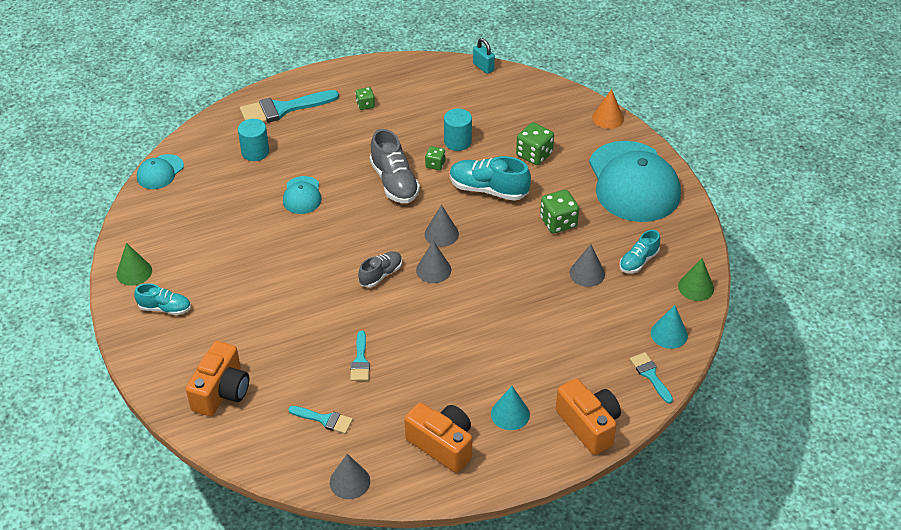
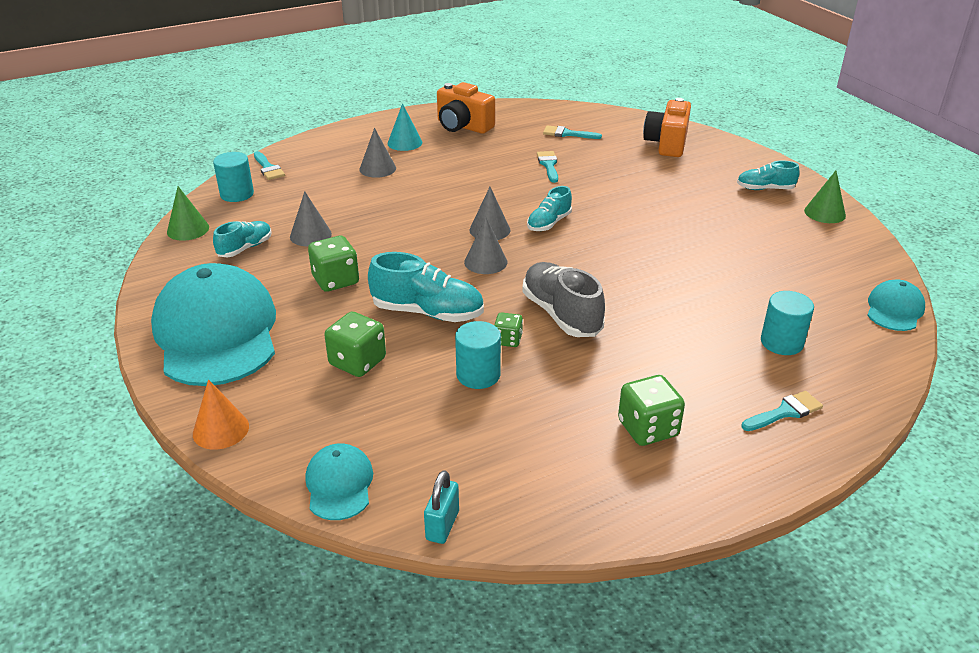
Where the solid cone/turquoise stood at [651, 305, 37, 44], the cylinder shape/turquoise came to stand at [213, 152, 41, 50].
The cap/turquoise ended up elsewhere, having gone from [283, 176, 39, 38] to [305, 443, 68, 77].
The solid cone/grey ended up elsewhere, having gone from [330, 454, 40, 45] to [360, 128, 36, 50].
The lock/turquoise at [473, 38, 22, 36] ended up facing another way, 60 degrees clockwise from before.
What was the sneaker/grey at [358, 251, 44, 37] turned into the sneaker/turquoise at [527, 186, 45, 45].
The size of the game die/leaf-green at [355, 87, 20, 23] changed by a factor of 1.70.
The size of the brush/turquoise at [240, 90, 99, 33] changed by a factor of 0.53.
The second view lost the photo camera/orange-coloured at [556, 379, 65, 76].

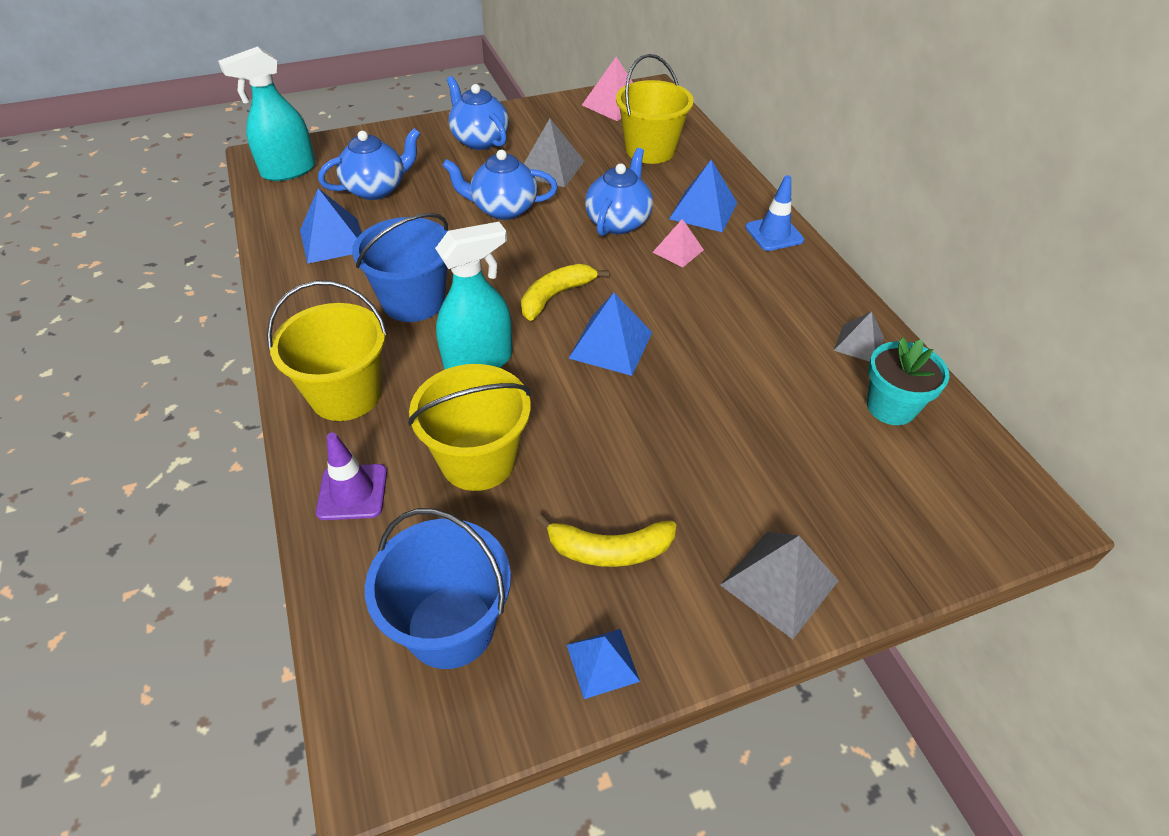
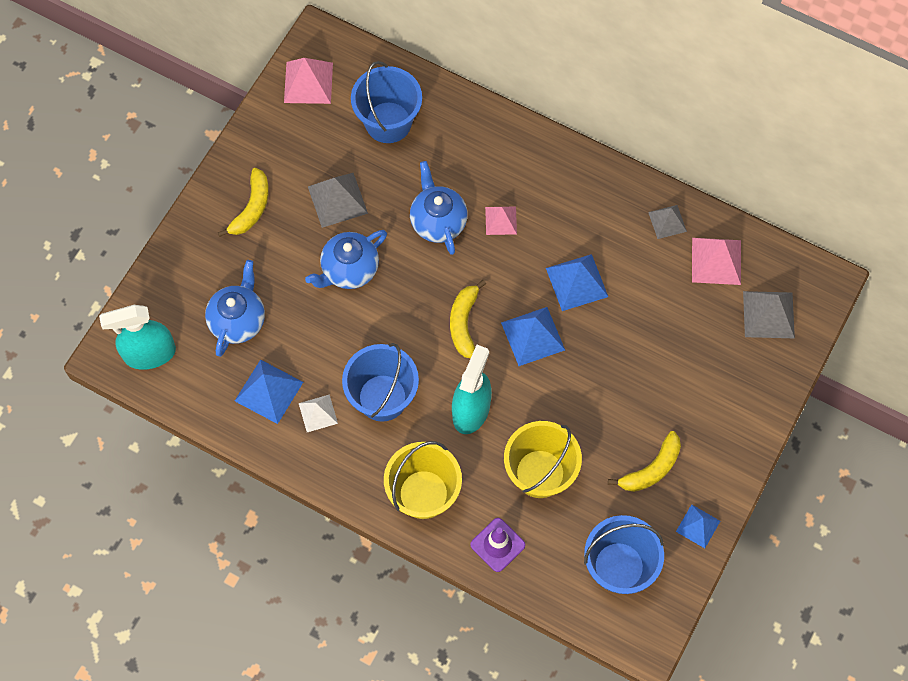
The sprayer/turquoise at [218, 46, 98, 135] ended up facing another way, 60 degrees clockwise from before.
Where the china teapot/royal blue stood at [447, 76, 62, 74], the banana fruit/yellow came to stand at [218, 168, 51, 69].
The second view gained the pyramid/snow-white at [299, 394, 39, 38].
What was the bucket/yellow at [616, 54, 78, 110] turned into the bucket/royal blue at [351, 61, 71, 82].
The pyramid/royal blue ended up elsewhere, having gone from [669, 160, 68, 72] to [546, 254, 62, 57].
Where the plant pot/turquoise stood at [867, 337, 82, 88], the pyramid/pink came to stand at [692, 238, 49, 47].
The pyramid/grey ended up elsewhere, having gone from [720, 532, 119, 107] to [743, 291, 52, 47].
The second view lost the traffic cone/royal blue at [745, 175, 59, 76].

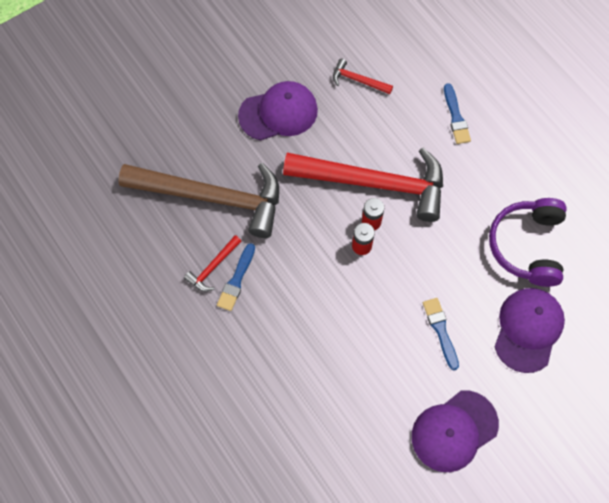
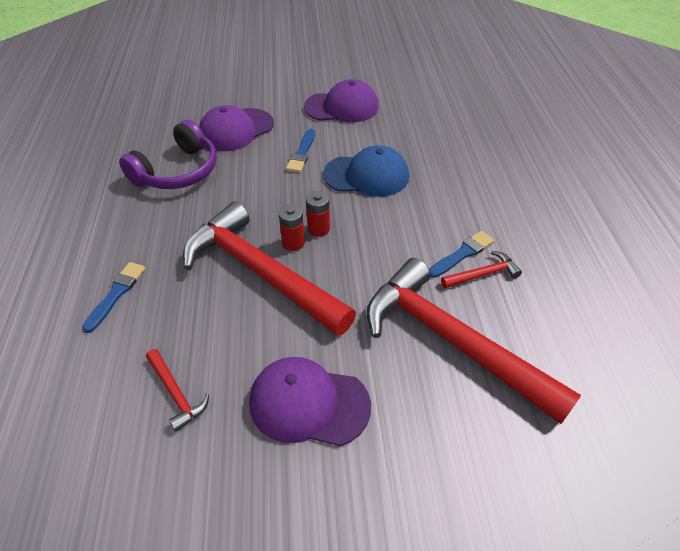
The second view gained the cap/royal blue at [323, 145, 86, 52].
What was the carpenter's hammer/dark brown at [118, 163, 161, 75] turned into the carpenter's hammer/red at [367, 258, 214, 166].

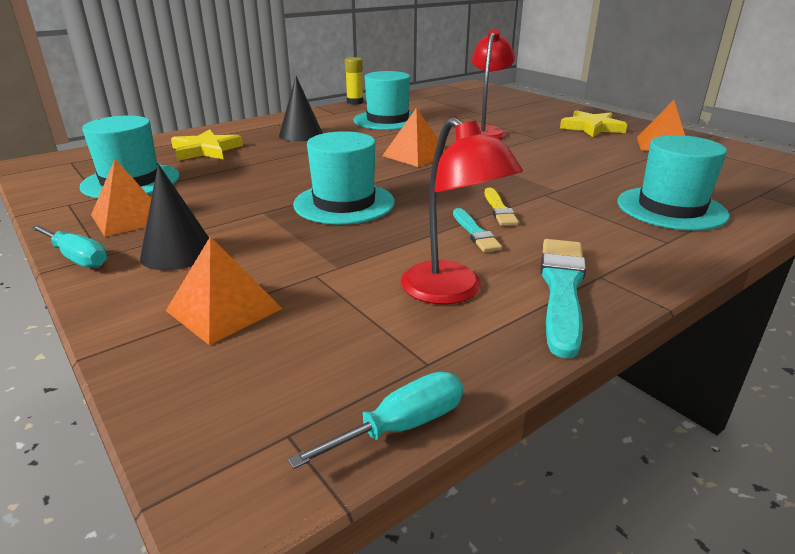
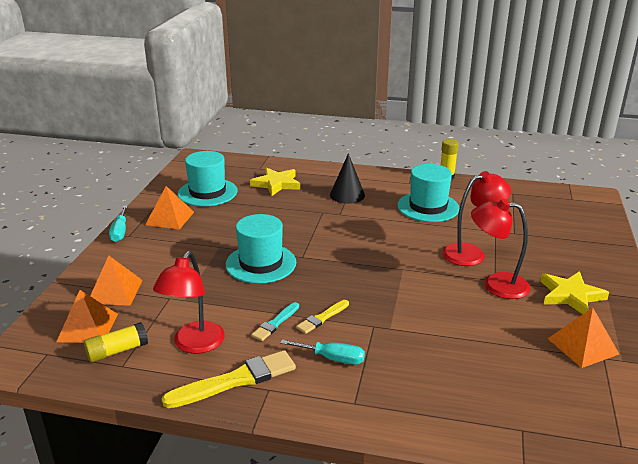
The pyramid/orange-coloured ended up elsewhere, having gone from [382, 108, 63, 59] to [57, 290, 61, 53].
The second view gained the stick of glue/yellow at [84, 322, 64, 41].
What was the brush/turquoise at [541, 239, 45, 120] turned into the brush/yellow at [162, 350, 134, 58].
The flat screwdriver/turquoise ended up elsewhere, having gone from [288, 372, 175, 97] to [280, 339, 85, 26].
The second view gained the lamp/red at [471, 199, 59, 100].
The second view lost the solid cone/ebony at [140, 164, 69, 106].
The second view lost the top hat/turquoise at [618, 135, 111, 96].

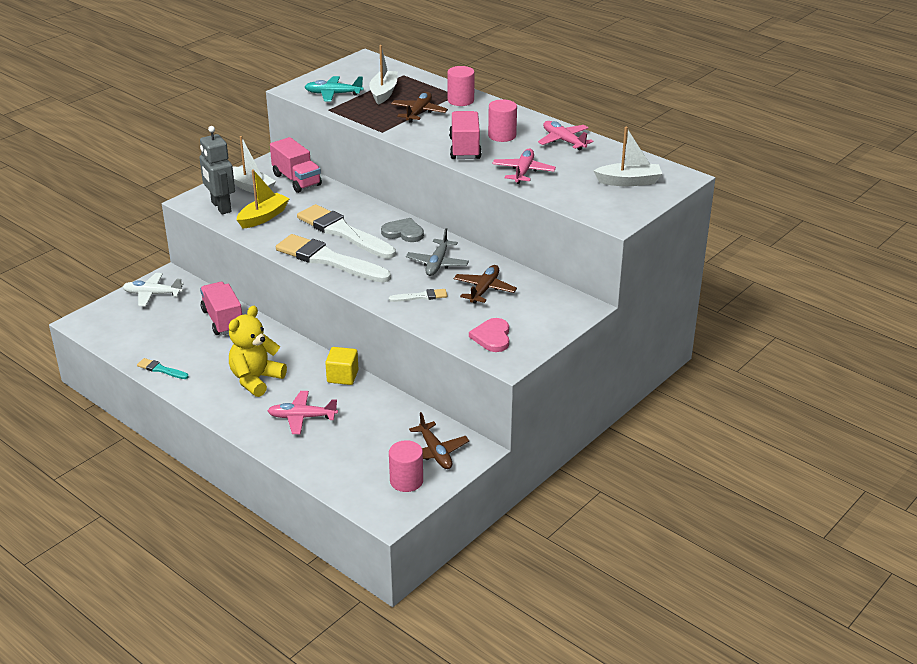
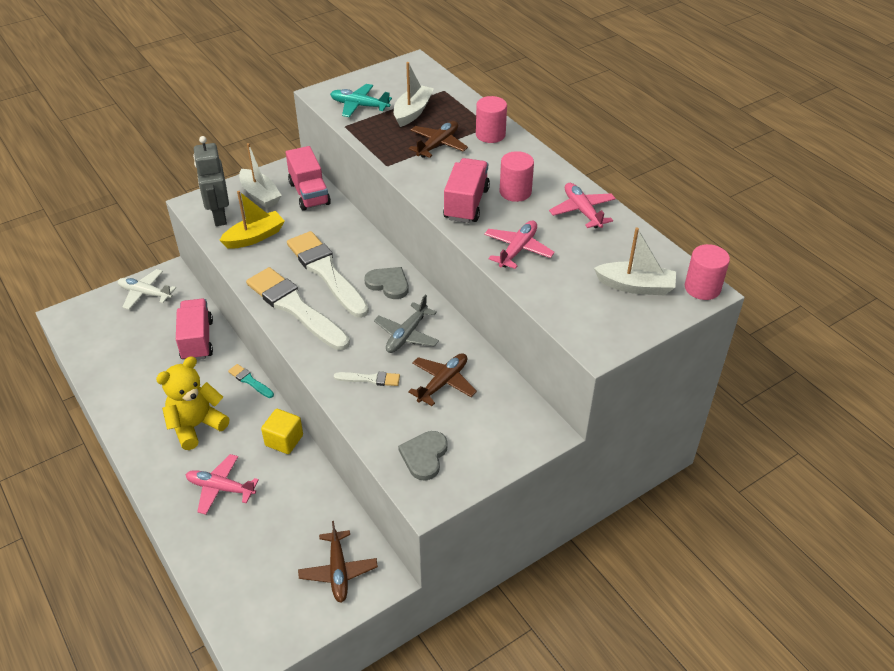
The brush/turquoise ended up elsewhere, having gone from [137, 358, 52, 21] to [228, 364, 46, 34].
What was the love heart/pink at [469, 318, 40, 34] turned into the love heart/grey at [398, 431, 50, 50].
The cylinder shape/pink ended up elsewhere, having gone from [389, 440, 34, 52] to [685, 244, 45, 56].

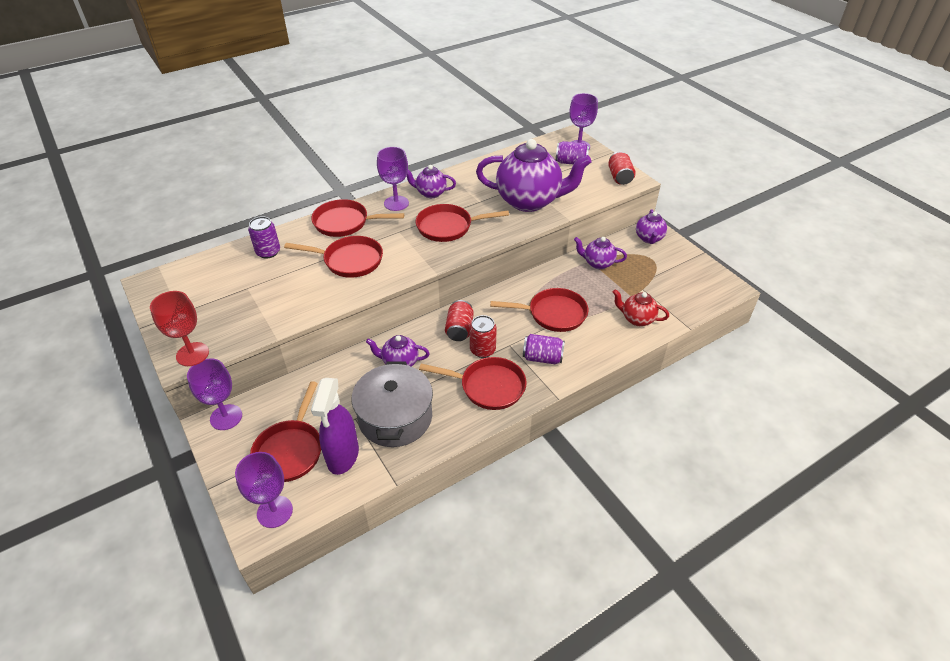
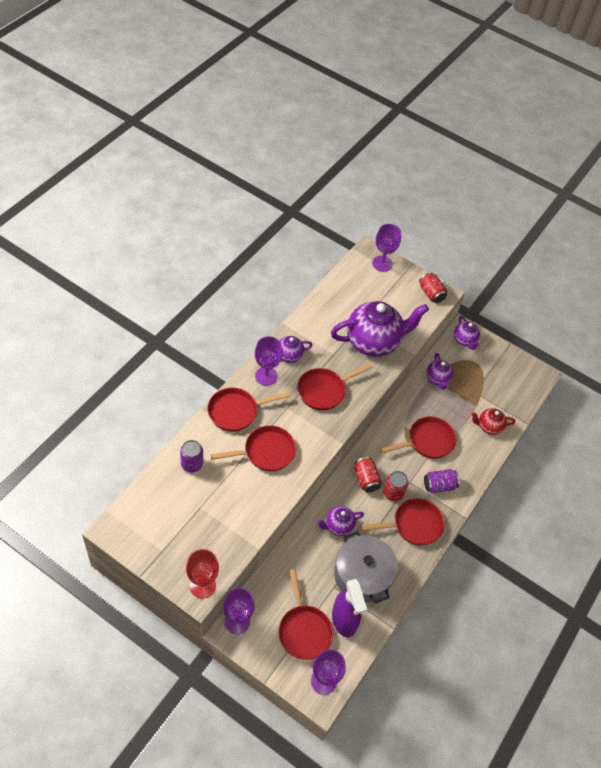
The china teapot/purple at [574, 237, 53, 32] ended up facing another way, 90 degrees counterclockwise from before.
The second view lost the tin/purple at [556, 141, 33, 24].

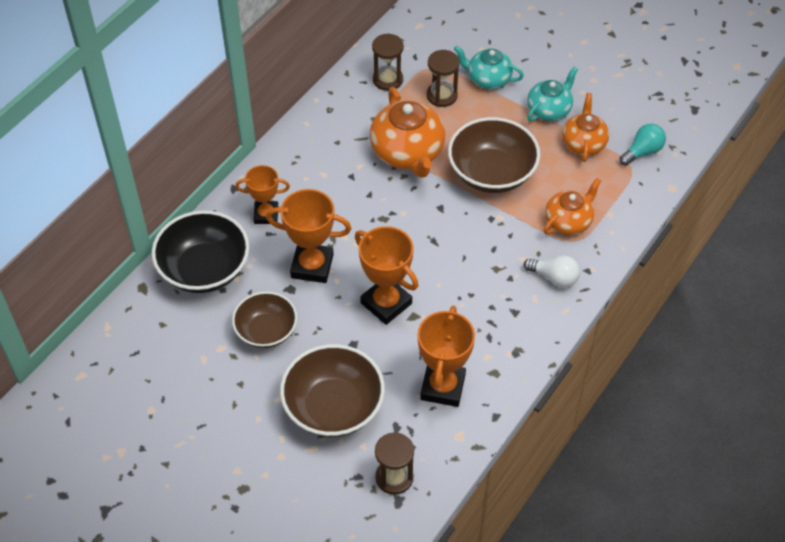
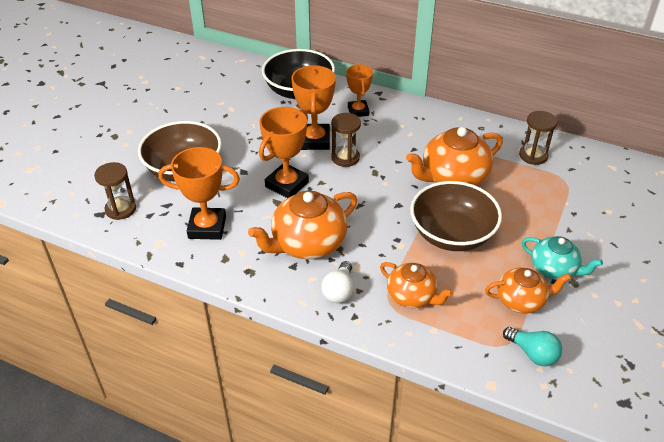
The second view gained the china teapot/orange-coloured at [248, 191, 109, 68].
The sandglass/dark brown ended up elsewhere, having gone from [427, 50, 33, 57] to [331, 113, 30, 54].
The second view lost the serving bowl/dark brown at [232, 291, 65, 57].
The second view lost the china teapot/turquoise at [454, 46, 70, 43].

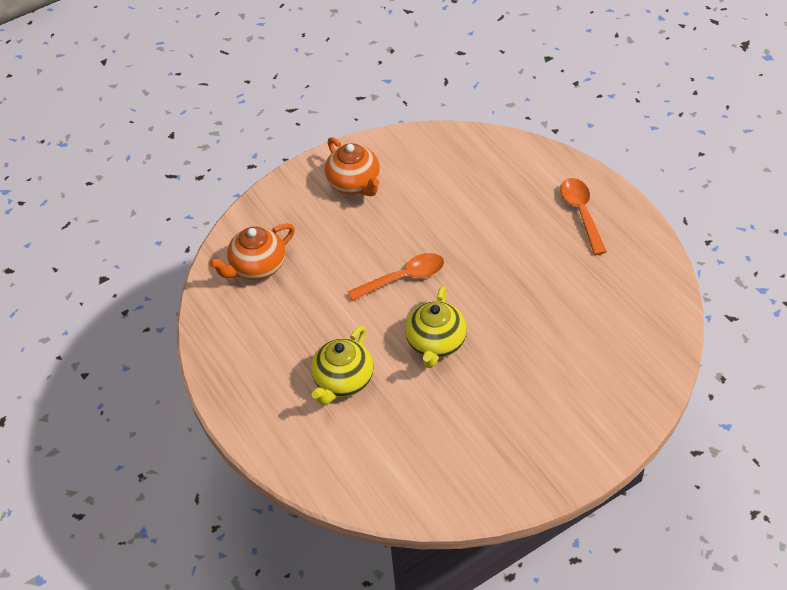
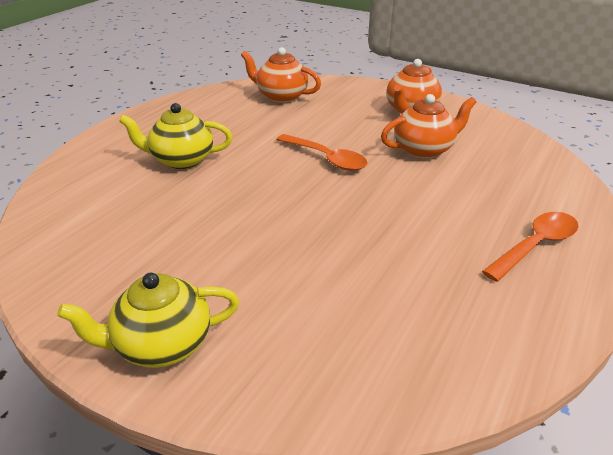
The china teapot/yellow ended up elsewhere, having gone from [405, 286, 62, 82] to [57, 273, 182, 95].
The second view gained the china teapot/orange-coloured at [381, 94, 96, 65].

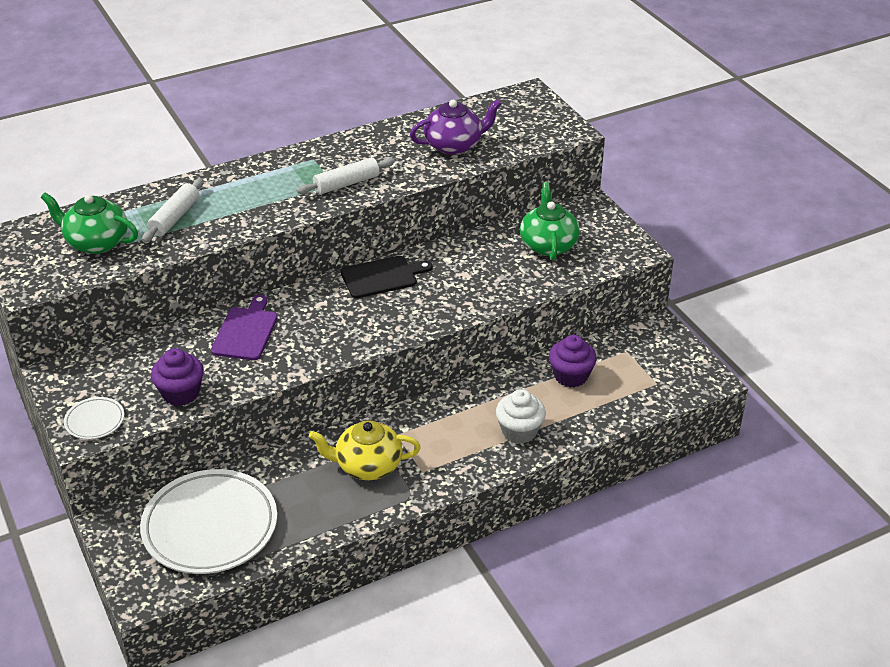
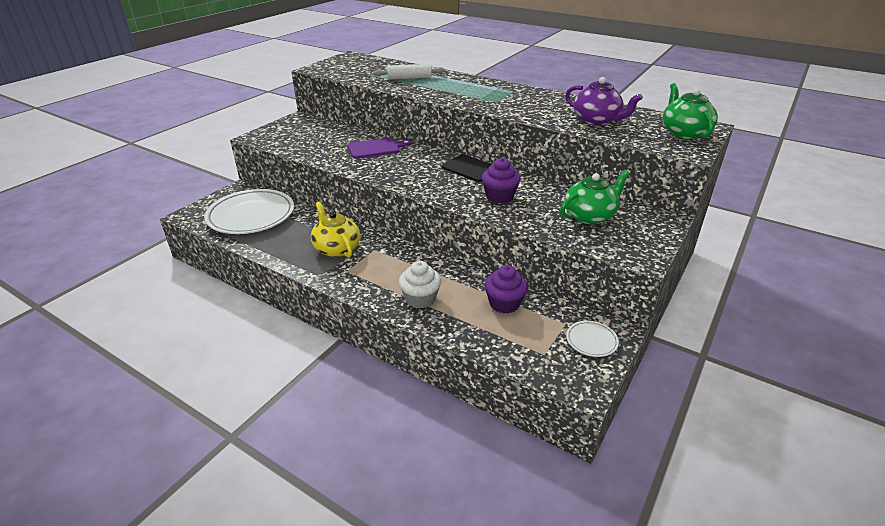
The fairy cake/purple ended up elsewhere, having gone from [151, 348, 53, 58] to [482, 158, 39, 46].
The flat dish/snow-white ended up elsewhere, having gone from [64, 397, 60, 42] to [566, 321, 53, 36].
The china teapot/leaf-green ended up elsewhere, having gone from [41, 193, 97, 61] to [663, 83, 55, 56].
The second view lost the dough roller/snow-white at [296, 157, 99, 37].

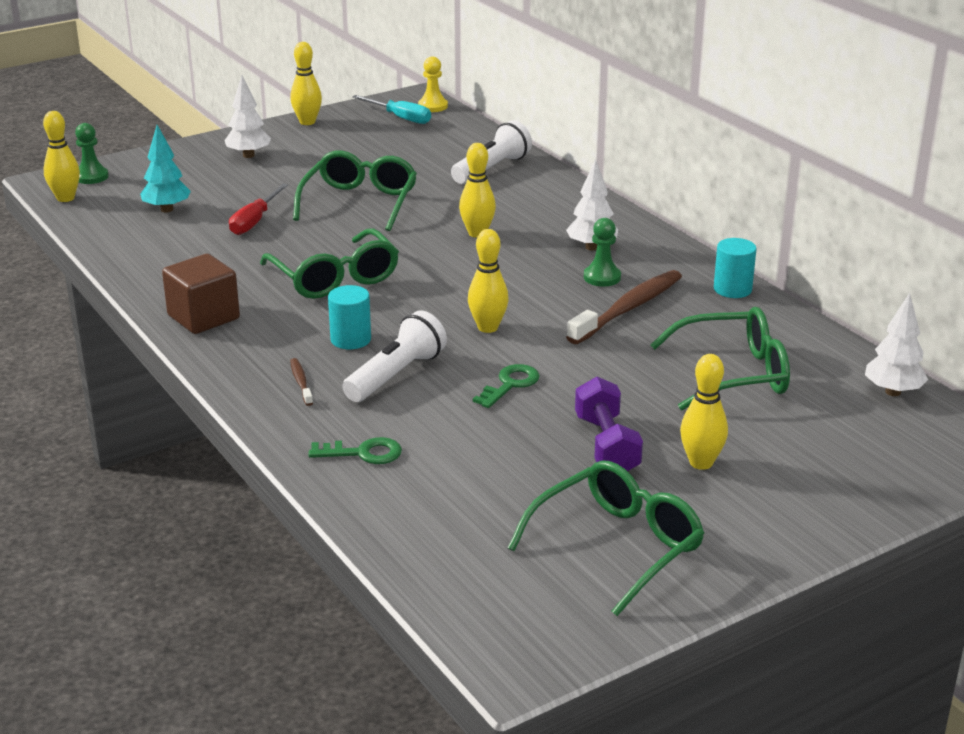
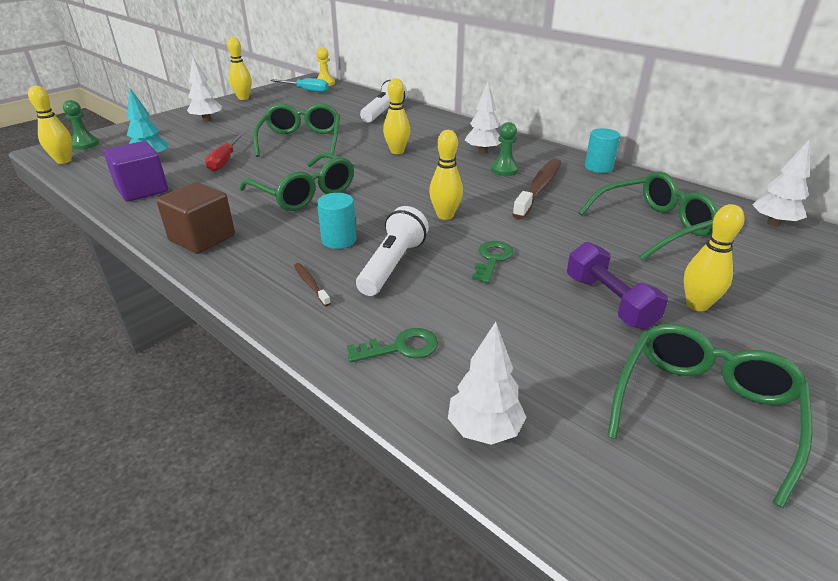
The second view gained the block/purple at [104, 141, 64, 61].
The second view gained the tree/snow-white at [448, 322, 78, 123].

